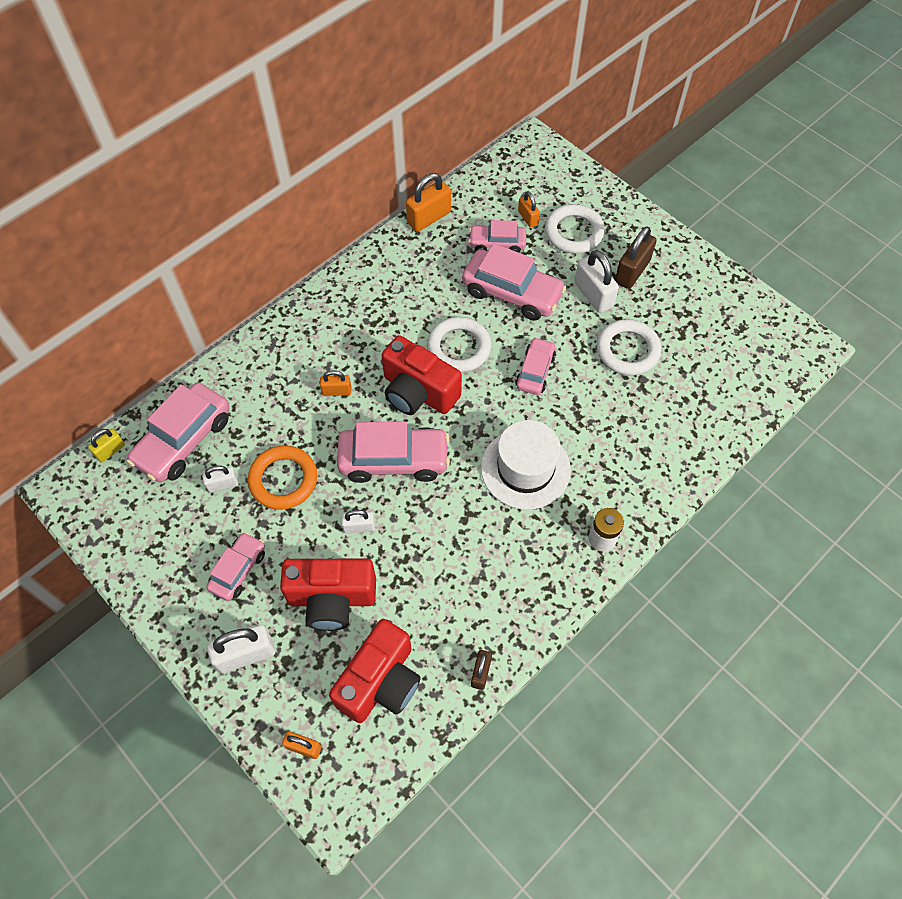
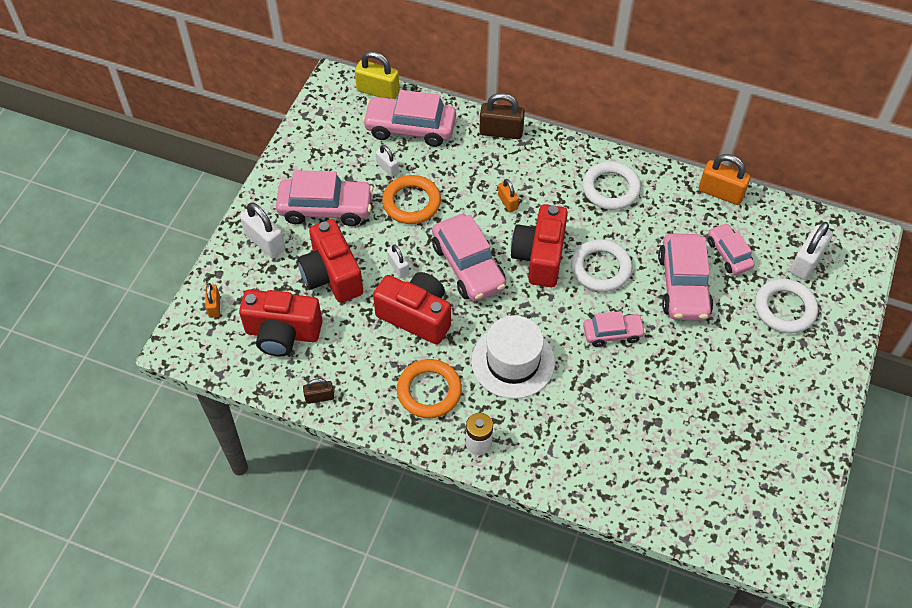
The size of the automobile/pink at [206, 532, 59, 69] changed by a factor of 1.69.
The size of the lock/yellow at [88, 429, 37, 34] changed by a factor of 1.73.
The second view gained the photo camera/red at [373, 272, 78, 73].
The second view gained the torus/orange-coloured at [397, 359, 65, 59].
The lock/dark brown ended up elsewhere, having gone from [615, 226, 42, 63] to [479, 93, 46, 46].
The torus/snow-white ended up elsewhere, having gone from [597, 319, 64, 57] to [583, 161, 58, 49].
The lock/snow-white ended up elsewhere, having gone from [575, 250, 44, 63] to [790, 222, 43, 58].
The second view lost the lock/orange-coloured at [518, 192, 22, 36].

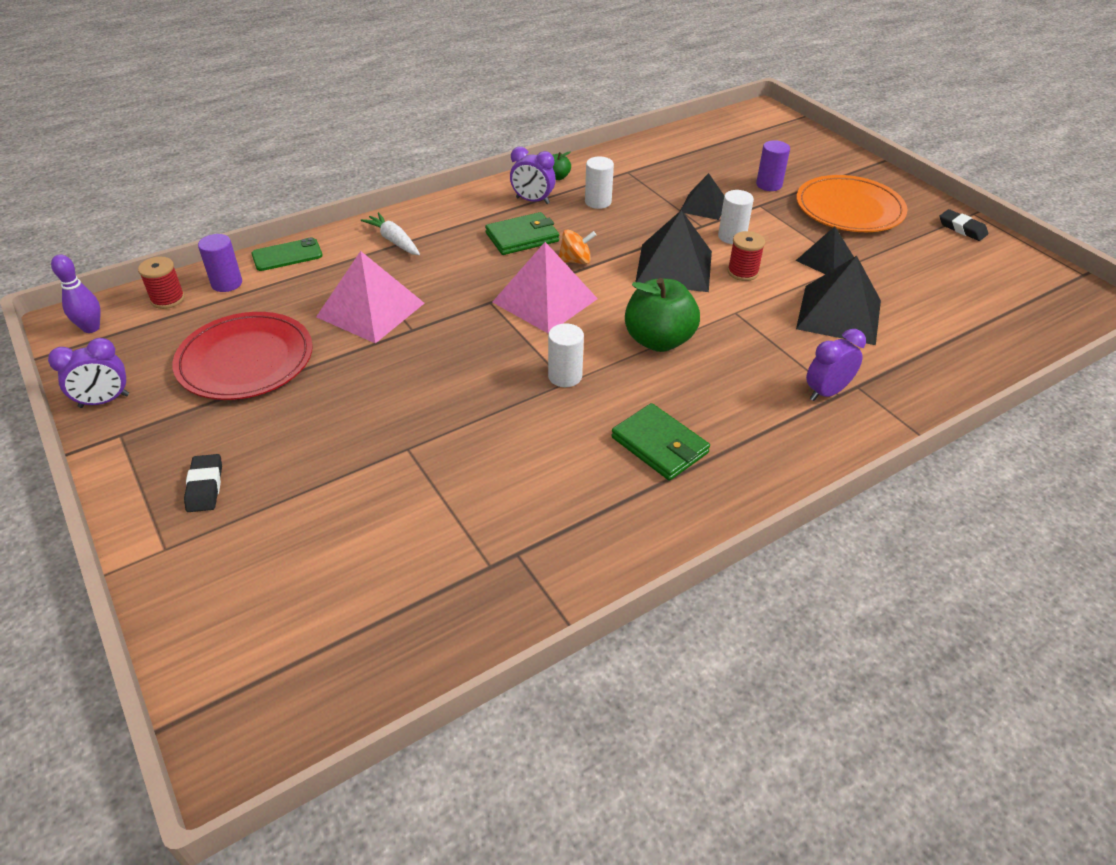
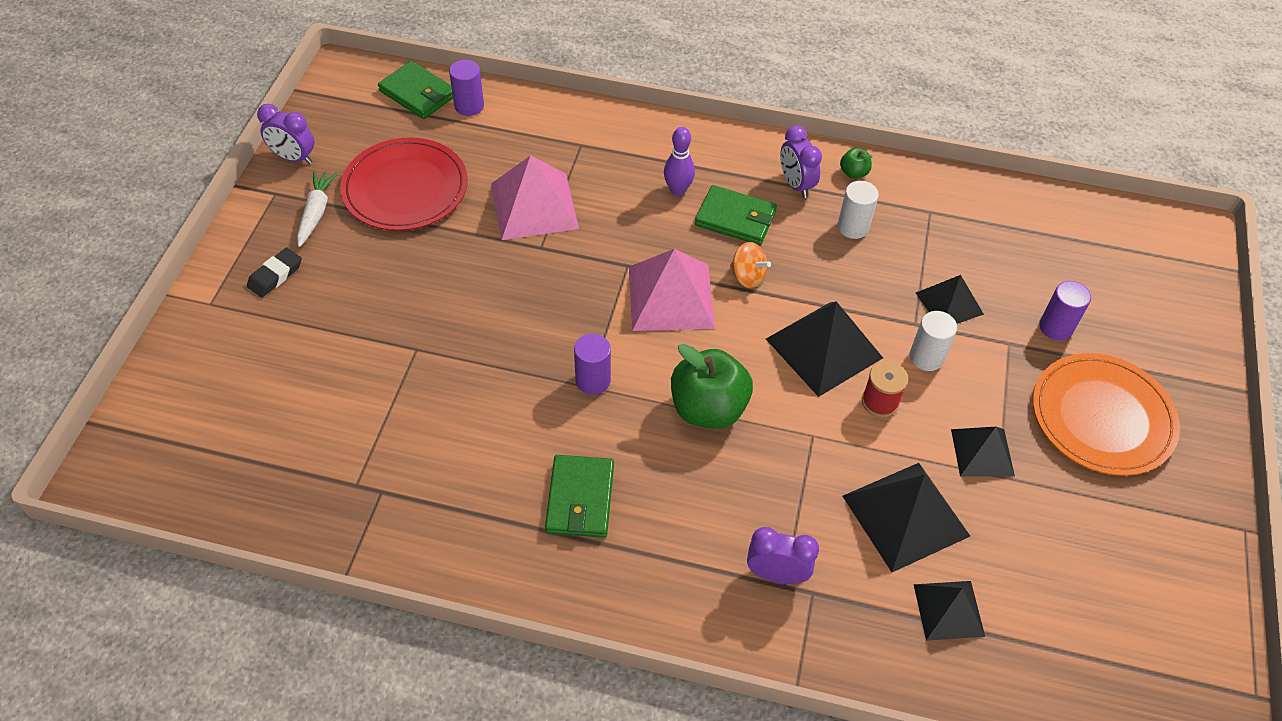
The carrot/snow-white ended up elsewhere, having gone from [360, 212, 60, 43] to [297, 171, 41, 76].
Where the reel of thread/red stood at [138, 257, 47, 52], the wallet/leaf-green came to stand at [378, 61, 75, 58].
What was the cylinder shape/snow-white at [548, 323, 36, 64] turned into the cylinder shape/purple at [574, 333, 37, 62].
The bowling pin/purple ended up elsewhere, having gone from [51, 254, 50, 79] to [664, 127, 31, 69].
The second view gained the pyramid/ebony at [913, 581, 72, 60].
The second view lost the phone/leaf-green at [252, 238, 71, 33].
The second view lost the eraser/ebony at [939, 209, 49, 32].

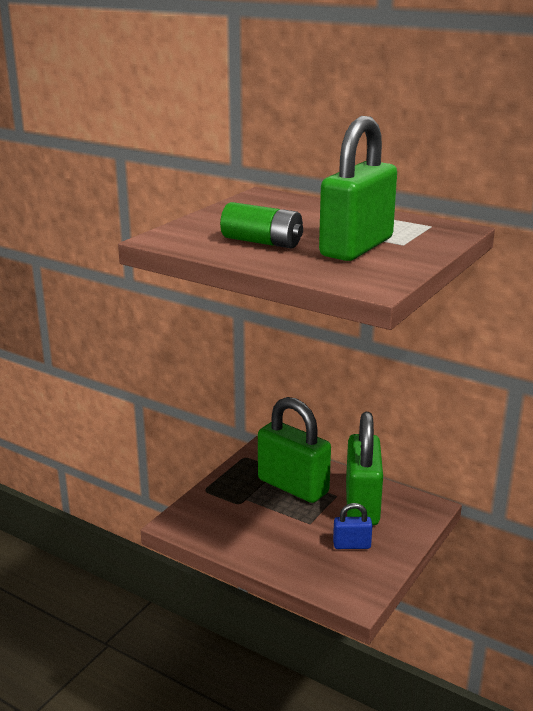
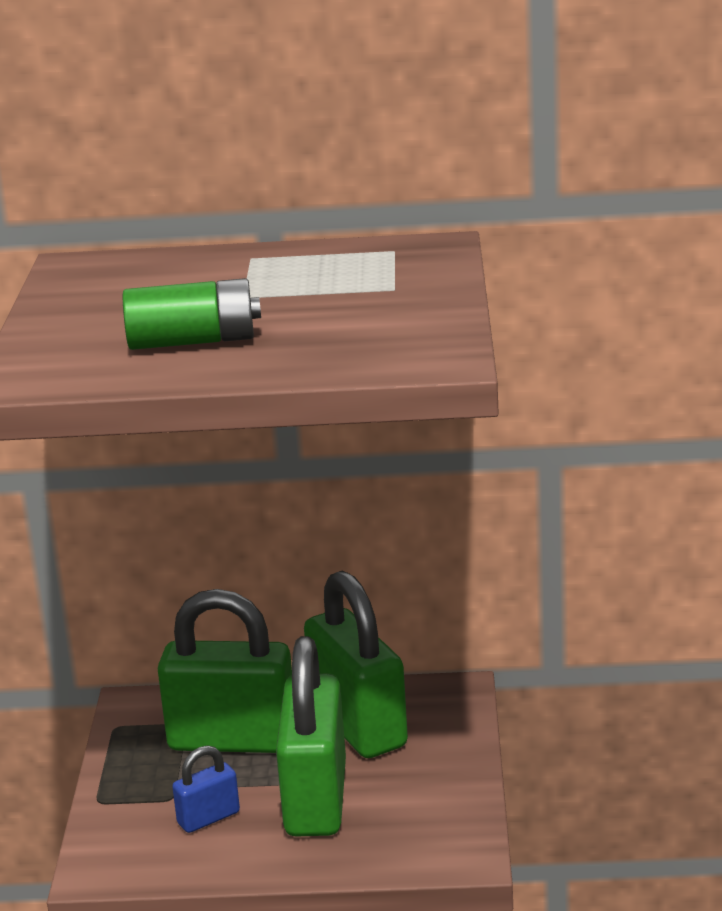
The lock/royal blue ended up elsewhere, having gone from [333, 503, 39, 46] to [172, 745, 68, 88].
The lock/leaf-green ended up elsewhere, having gone from [319, 116, 78, 145] to [276, 636, 70, 201].

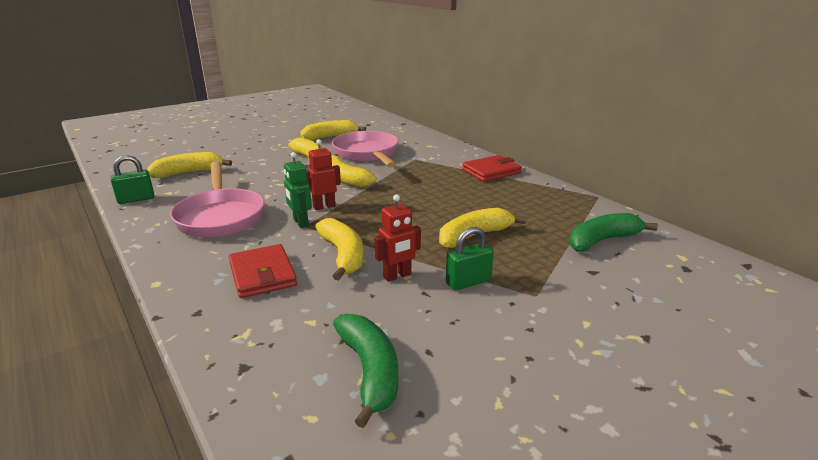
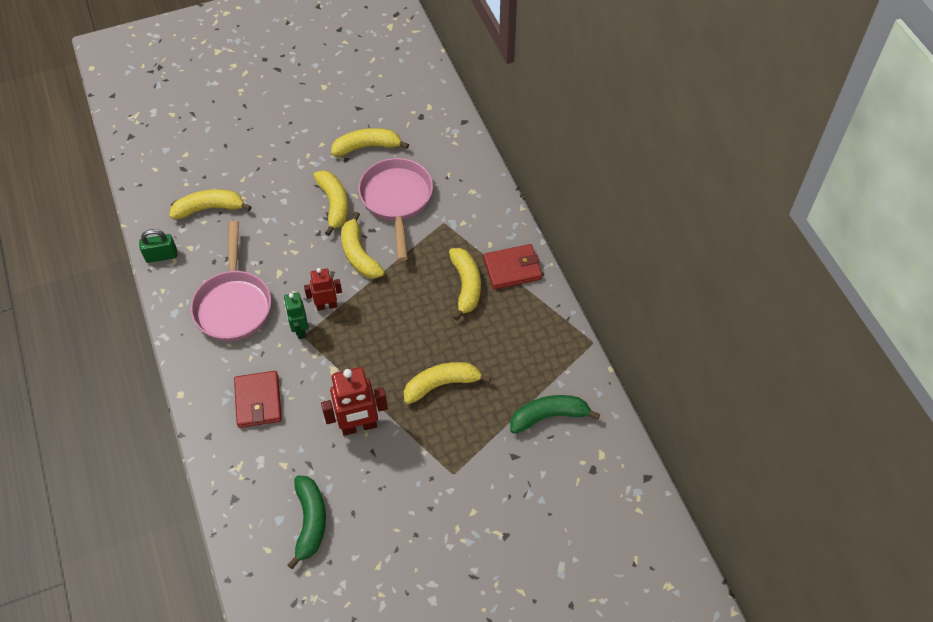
The size of the robot figure/red at [374, 194, 47, 88] changed by a factor of 1.62.
The banana fruit/yellow ended up elsewhere, having gone from [315, 218, 48, 63] to [449, 248, 32, 73].
The second view lost the lock/leaf-green at [446, 227, 48, 64].

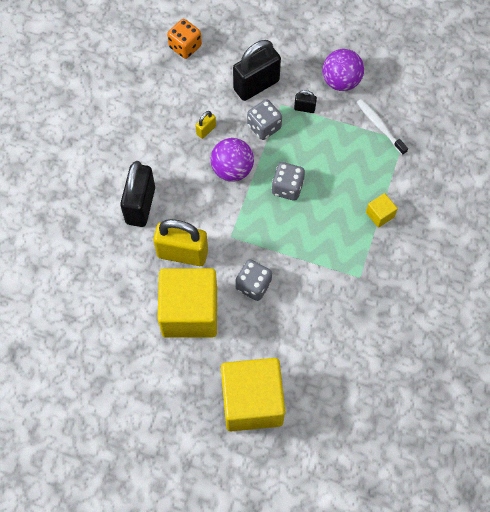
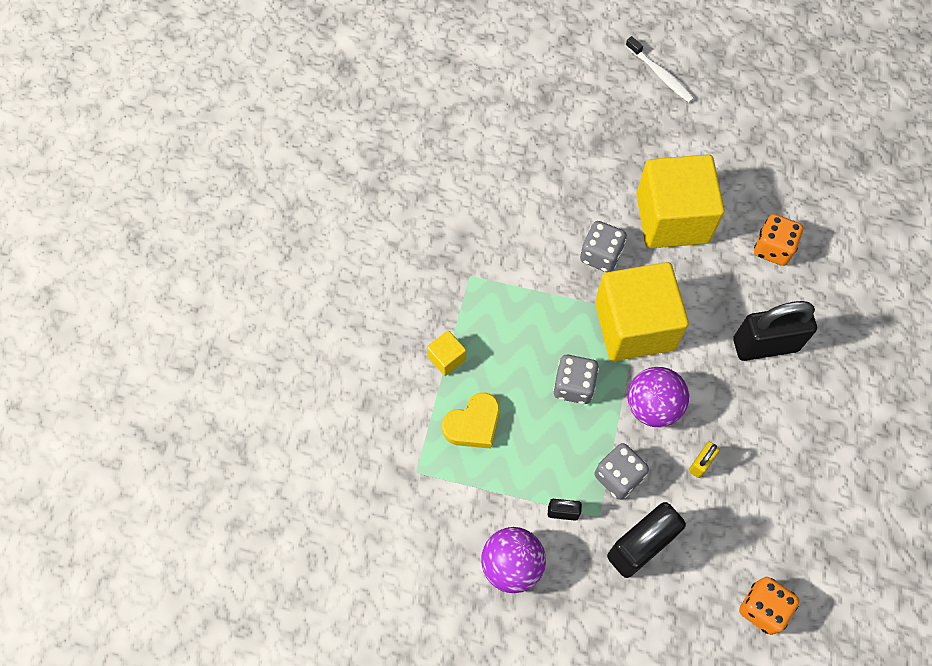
The second view gained the love heart/yellow at [442, 392, 58, 57].
The block/yellow ended up elsewhere, having gone from [221, 358, 64, 73] to [595, 262, 94, 99].
The tooth brush/snow-white ended up elsewhere, having gone from [357, 99, 51, 56] to [626, 36, 68, 67].
The lock/ebony at [120, 161, 35, 66] ended up facing another way, 75 degrees clockwise from before.
The second view gained the game die/orange-coloured at [754, 214, 49, 52].
The second view lost the lock/yellow at [153, 219, 55, 47].

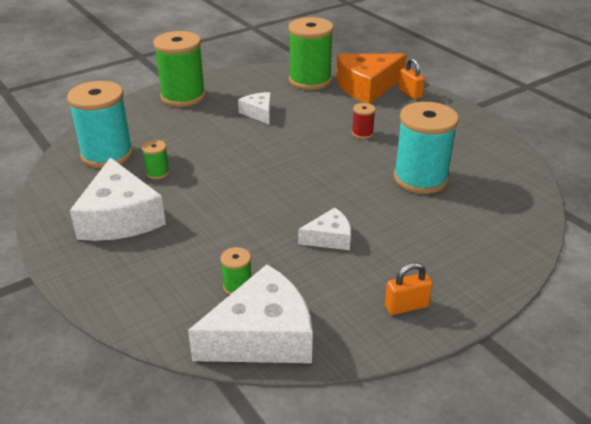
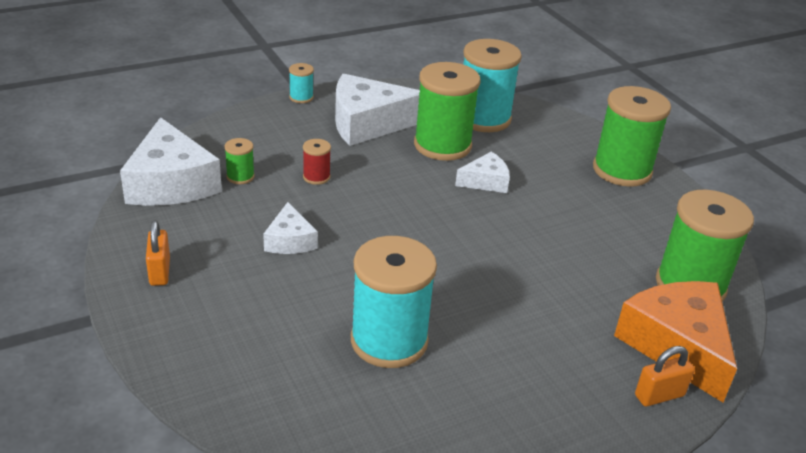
The second view gained the reel of thread/turquoise at [289, 63, 25, 40].
The reel of thread/red ended up elsewhere, having gone from [352, 103, 24, 36] to [303, 139, 28, 46].
The size of the reel of thread/leaf-green at [142, 140, 28, 39] changed by a factor of 2.26.
The cheese/snow-white ended up elsewhere, having gone from [238, 92, 33, 32] to [455, 152, 55, 41].

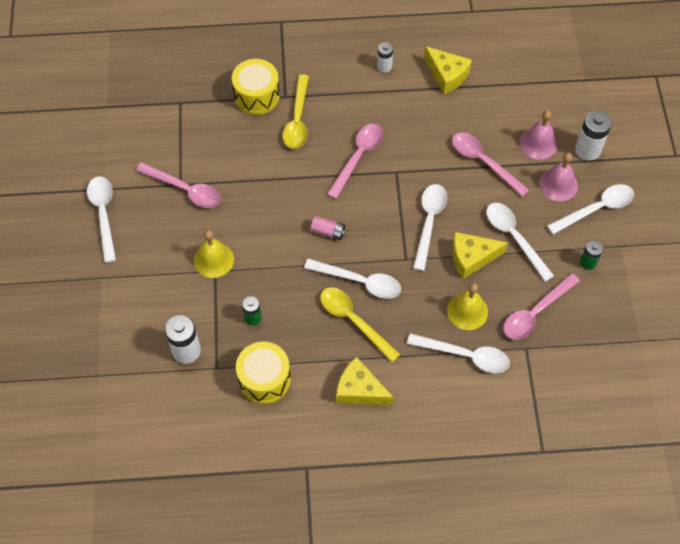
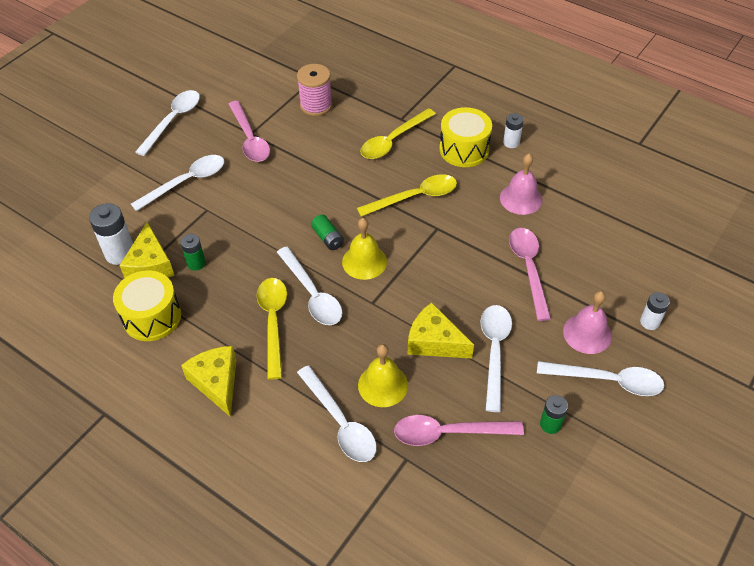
The cheese/yellow ended up elsewhere, having gone from [424, 46, 48, 48] to [120, 222, 54, 56].
The tablespoon/snow-white ended up elsewhere, having gone from [413, 184, 34, 87] to [131, 155, 93, 56].
The second view gained the reel of thread/pink at [297, 64, 36, 52].
What was the battery/pink at [310, 216, 36, 24] turned into the battery/leaf-green at [311, 214, 33, 36].
The school bell/yellow ended up elsewhere, having gone from [194, 230, 40, 48] to [342, 218, 45, 62].
What was the tablespoon/pink at [327, 124, 56, 75] turned into the tablespoon/yellow at [357, 174, 100, 43].
The drum/yellow ended up elsewhere, having gone from [232, 59, 48, 56] to [439, 107, 53, 60].
The school bell/pink ended up elsewhere, having gone from [520, 110, 38, 50] to [500, 154, 42, 61].
The size of the battery/snow-white at [575, 110, 37, 51] changed by a factor of 0.60.

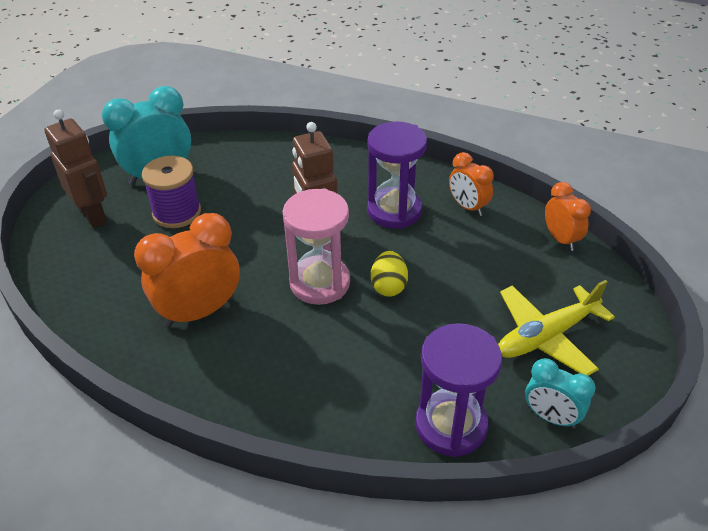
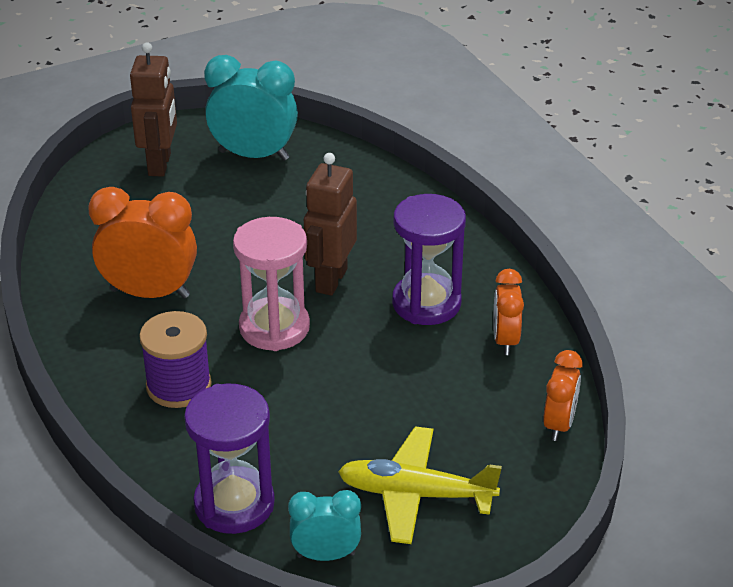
The reel of thread/purple ended up elsewhere, having gone from [142, 156, 59, 72] to [139, 311, 73, 97].
The clock/turquoise at [525, 358, 71, 71] ended up facing another way, 105 degrees clockwise from before.
The second view lost the egg/yellow at [371, 251, 37, 46].

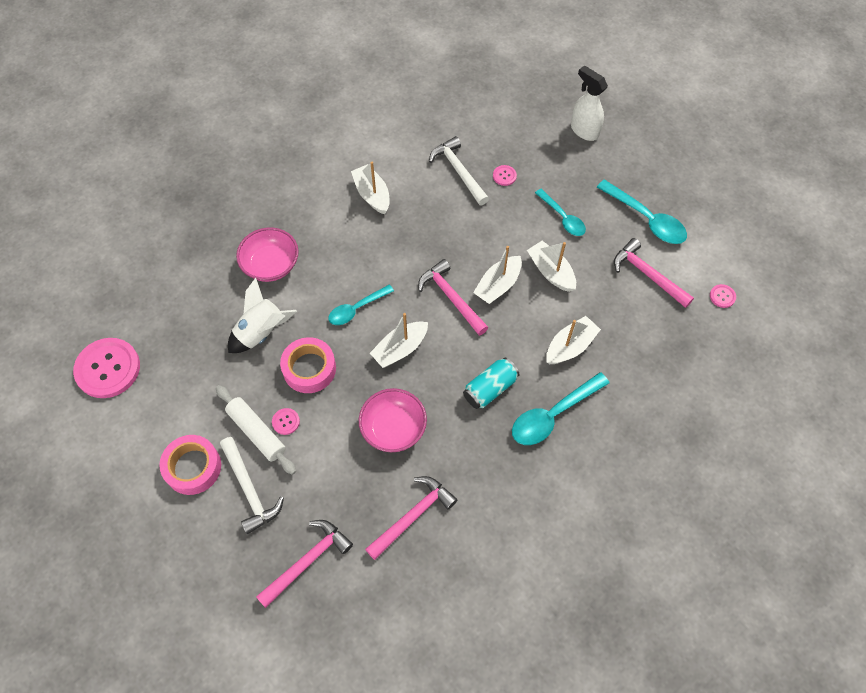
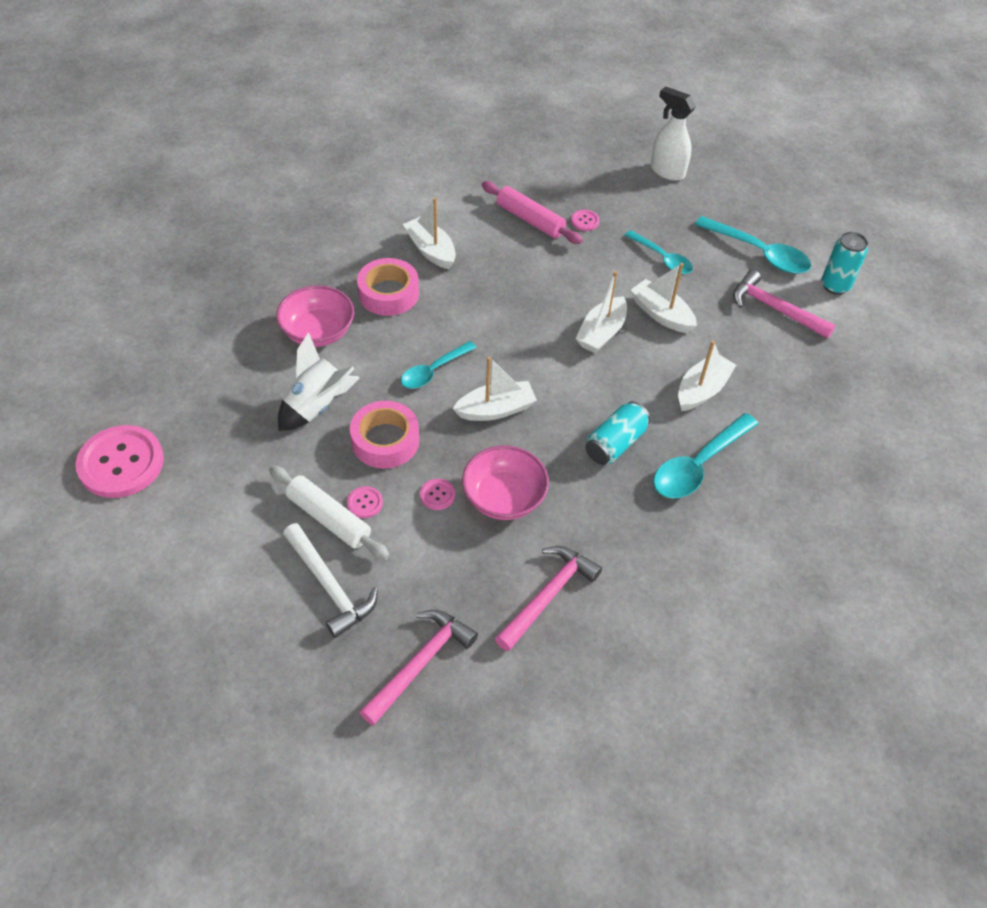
The sticky tape/pink ended up elsewhere, having gone from [159, 435, 62, 60] to [357, 258, 62, 58].
The shirt button/pink ended up elsewhere, having gone from [710, 284, 26, 24] to [420, 479, 35, 31].
The sailboat/snow-white at [370, 313, 58, 55] ended up facing another way, 150 degrees counterclockwise from before.
Where the carpenter's hammer/snow-white stood at [429, 136, 60, 69], the dough roller/pink came to stand at [482, 181, 101, 63].
The second view gained the tin/turquoise at [821, 232, 47, 63].
The second view lost the carpenter's hammer/pink at [418, 259, 71, 77].

